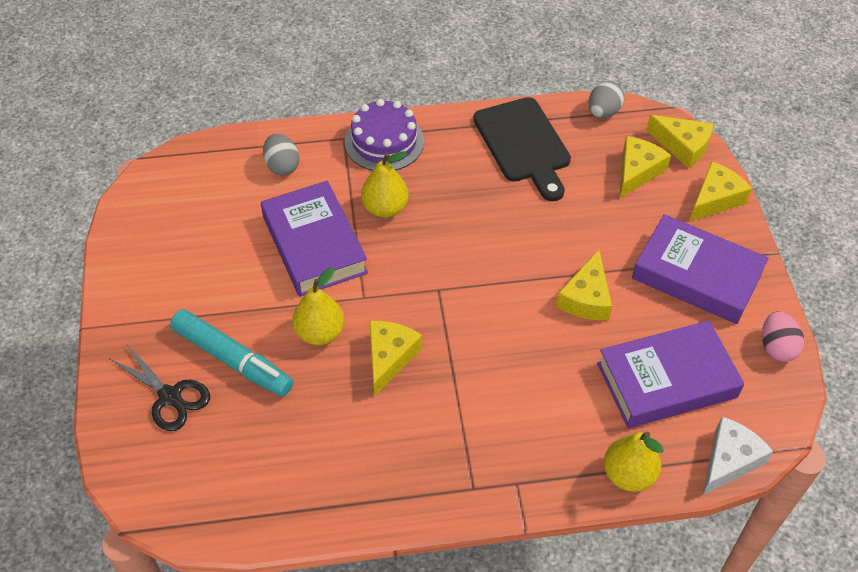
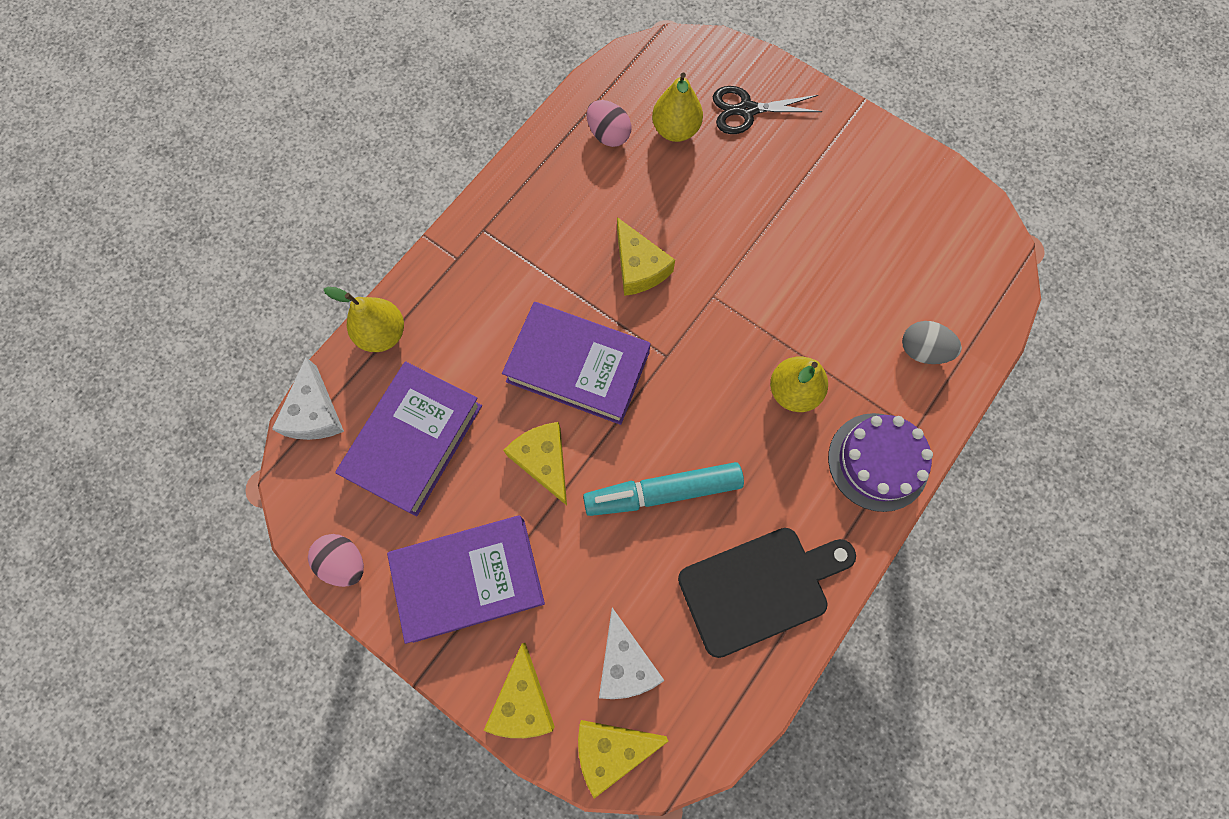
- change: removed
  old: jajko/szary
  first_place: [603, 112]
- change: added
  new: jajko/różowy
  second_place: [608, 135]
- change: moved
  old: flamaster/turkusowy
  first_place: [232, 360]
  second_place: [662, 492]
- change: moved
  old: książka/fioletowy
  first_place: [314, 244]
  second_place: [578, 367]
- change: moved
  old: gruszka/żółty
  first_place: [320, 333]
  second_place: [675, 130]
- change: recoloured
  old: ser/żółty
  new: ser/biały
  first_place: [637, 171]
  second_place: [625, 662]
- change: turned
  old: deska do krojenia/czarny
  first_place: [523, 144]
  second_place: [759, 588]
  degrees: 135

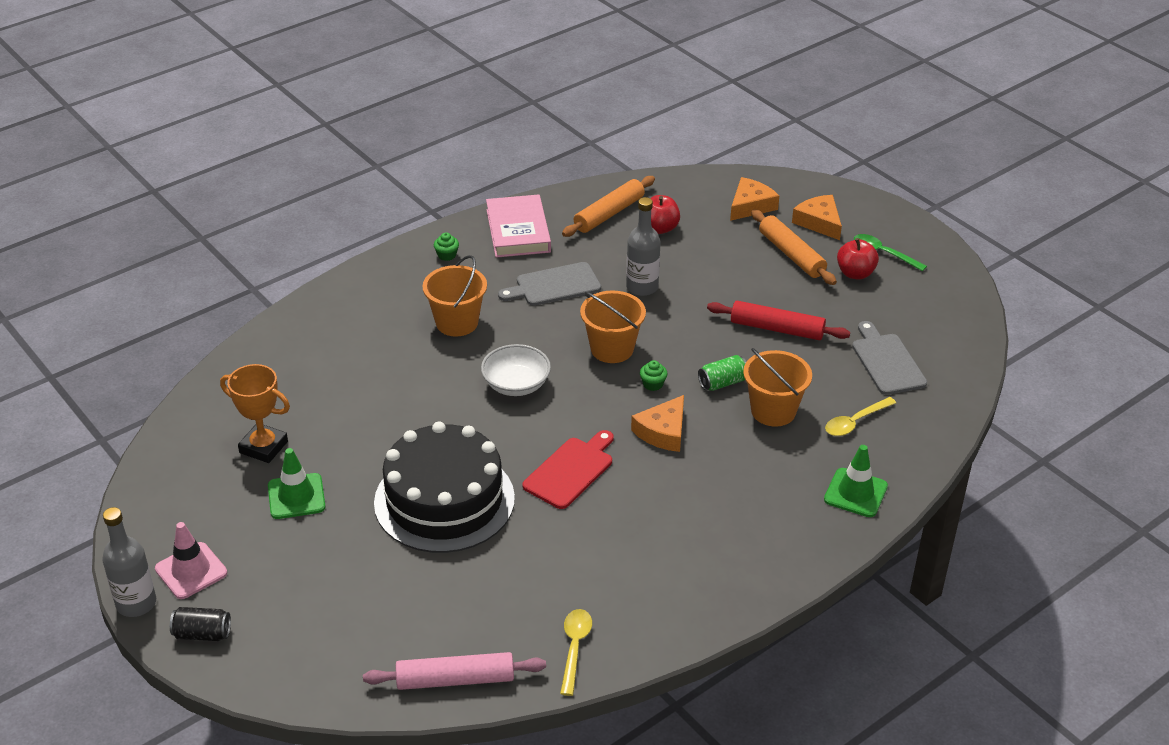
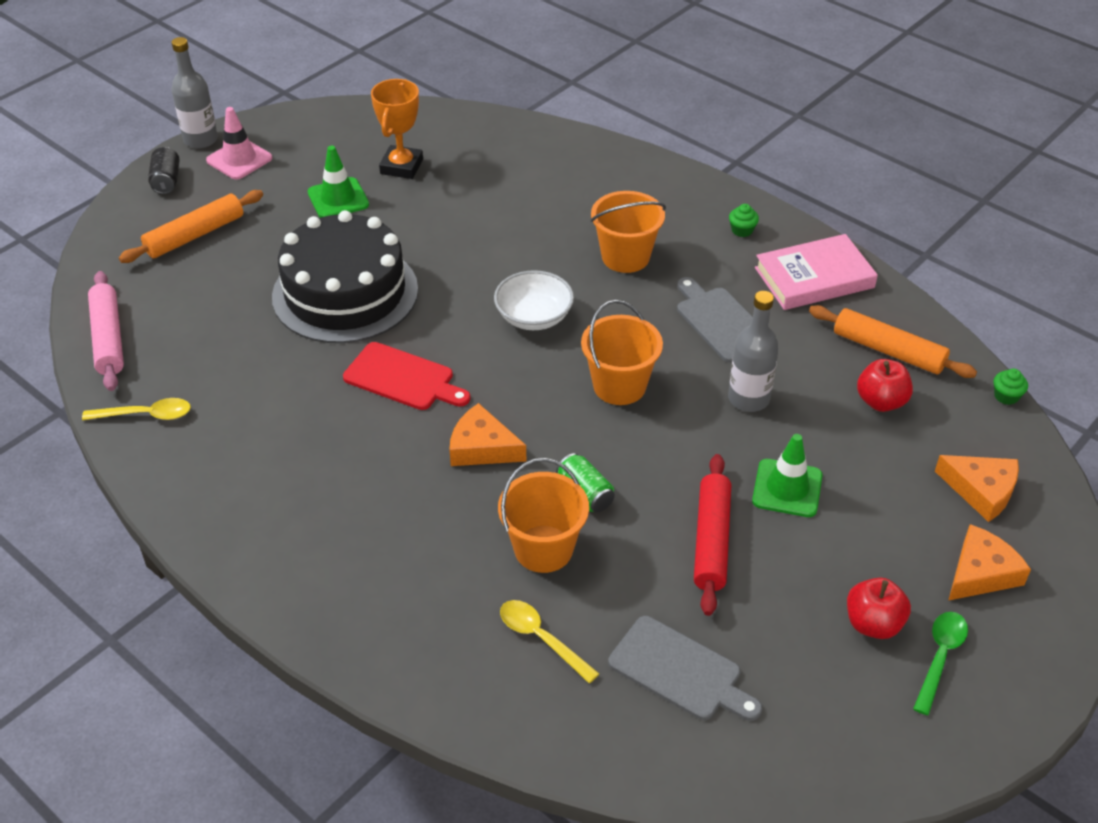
- change: moved
  old: muffinka/zielony
  first_place: [653, 384]
  second_place: [1006, 396]
- change: moved
  old: wałek do ciasta/pomarańczowy
  first_place: [791, 254]
  second_place: [195, 235]
- change: moved
  old: pachołek/zielony
  first_place: [855, 493]
  second_place: [787, 488]
- change: turned
  old: deska do krojenia/szary
  first_place: [887, 362]
  second_place: [679, 671]
  degrees: 60

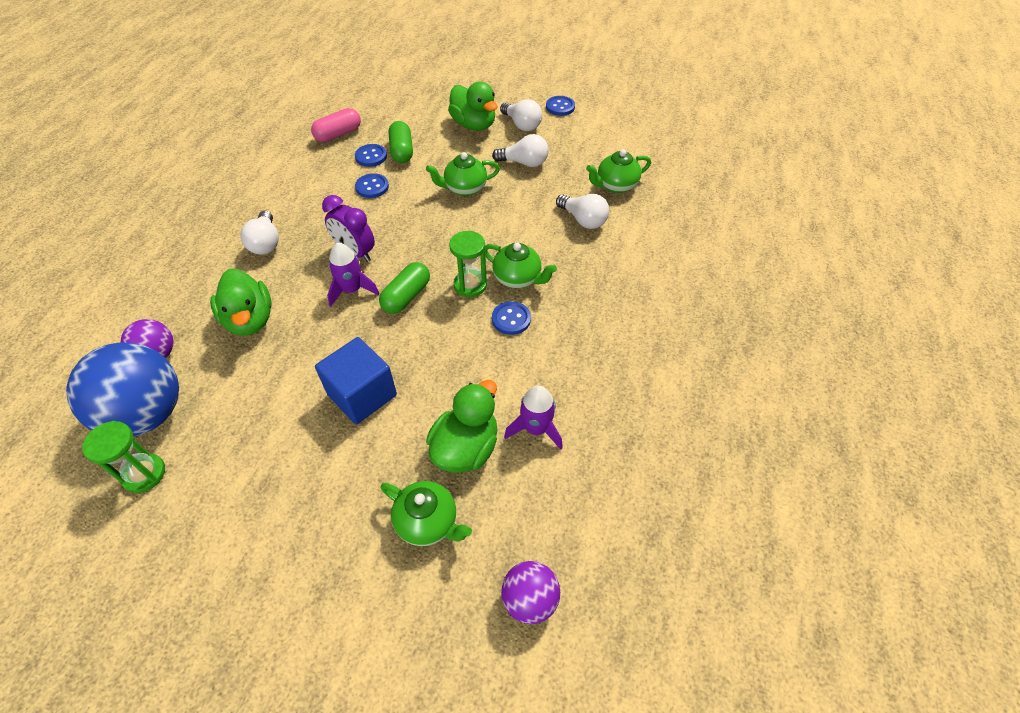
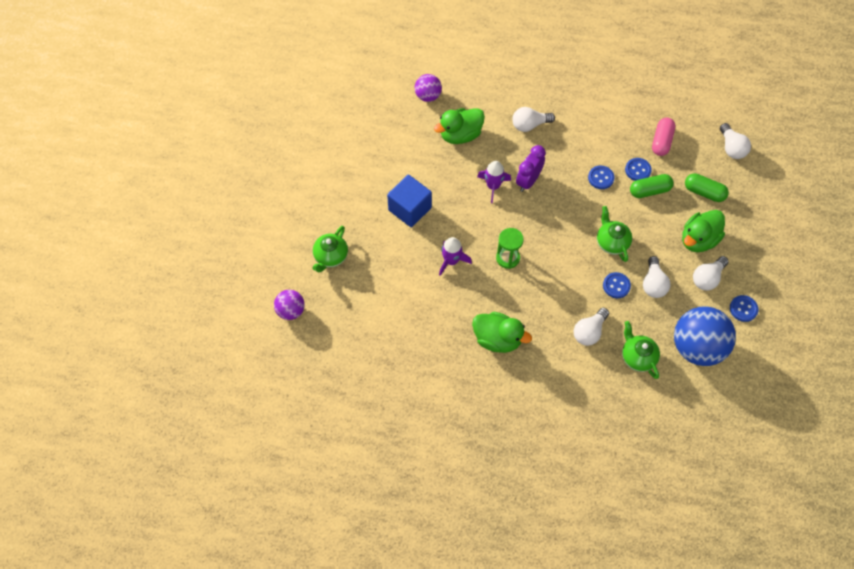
- change: removed
  old: klepsydra/zielony
  first_place: [144, 474]
- change: removed
  old: imbryk/zielony
  first_place: [518, 278]
- change: added
  new: żarówka/biały
  second_place: [731, 148]
- change: moved
  old: piłka/niebieski
  first_place: [147, 414]
  second_place: [697, 347]
- change: moved
  old: kapsułka/zielony
  first_place: [406, 296]
  second_place: [704, 192]
- change: moved
  old: kaczka/zielony
  first_place: [466, 448]
  second_place: [497, 339]
- change: moved
  old: guzik/niebieski
  first_place: [511, 319]
  second_place: [616, 286]
- change: moved
  old: rakieta/fioletowy
  first_place: [536, 429]
  second_place: [451, 261]
- change: turned
  old: kapsułka/różowy
  first_place: [338, 134]
  second_place: [661, 141]
  degrees: 60

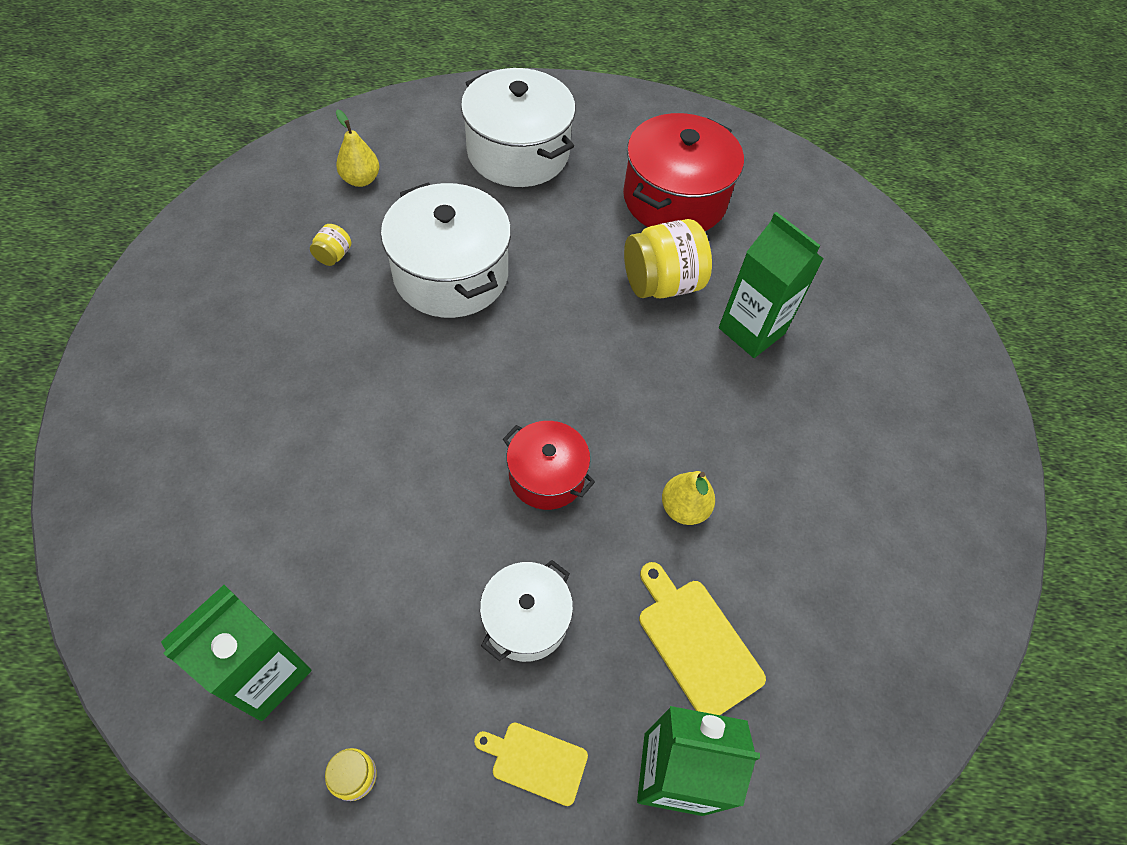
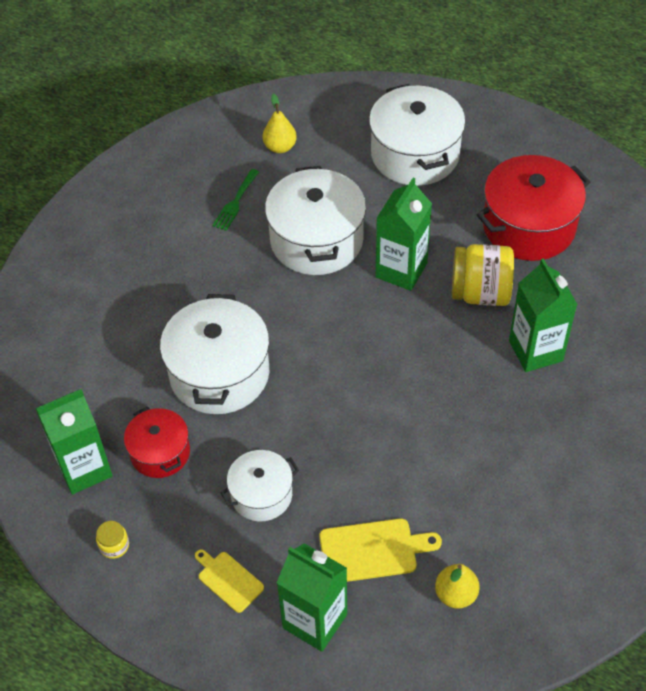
- change: added
  new: garnek/biały
  second_place: [219, 373]
- change: added
  new: karton mleka/zielony
  second_place: [401, 270]
- change: moved
  old: garnek/czerwony
  first_place: [547, 476]
  second_place: [160, 452]
- change: moved
  old: gruszka/żółty
  first_place: [684, 508]
  second_place: [456, 594]
- change: replaced
  old: słoik/żółty
  new: widelec/zielony
  first_place: [333, 255]
  second_place: [235, 202]
- change: turned
  old: deska do krojenia/żółty
  first_place: [696, 642]
  second_place: [372, 550]
  degrees: 90

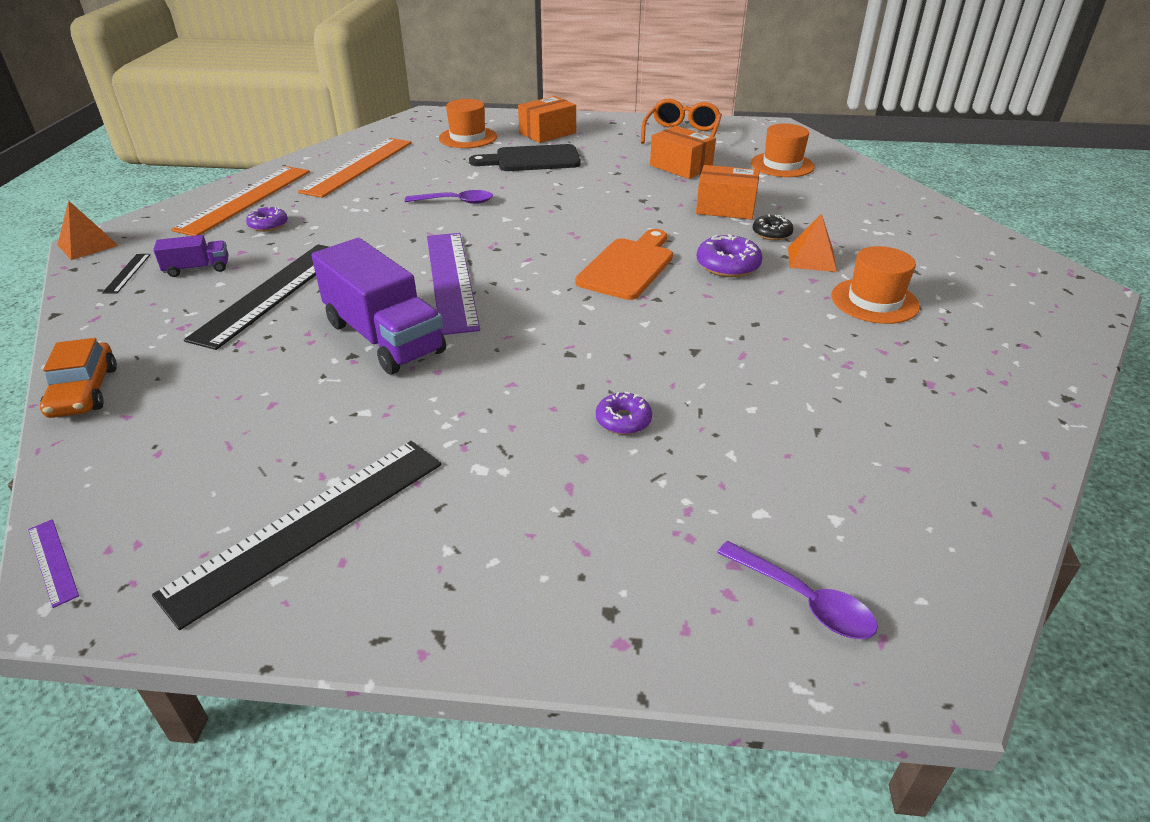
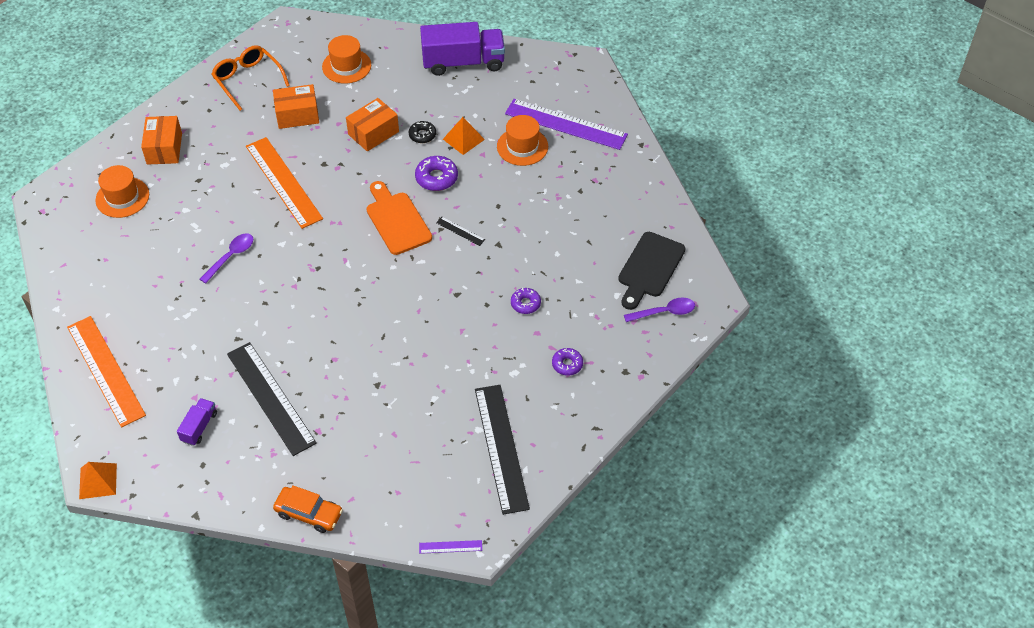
- change: moved
  old: linijka/czarny
  first_place: [127, 273]
  second_place: [460, 231]
- change: moved
  old: donut/fioletowy
  first_place: [268, 225]
  second_place: [567, 364]
- change: moved
  old: linijka/pomarańczowy
  first_place: [358, 166]
  second_place: [283, 182]
- change: moved
  old: ciężarówka/fioletowy
  first_place: [384, 337]
  second_place: [463, 62]
- change: moved
  old: linijka/fioletowy
  first_place: [451, 280]
  second_place: [566, 124]
- change: moved
  old: deska do krojenia/czarny
  first_place: [532, 159]
  second_place: [649, 268]

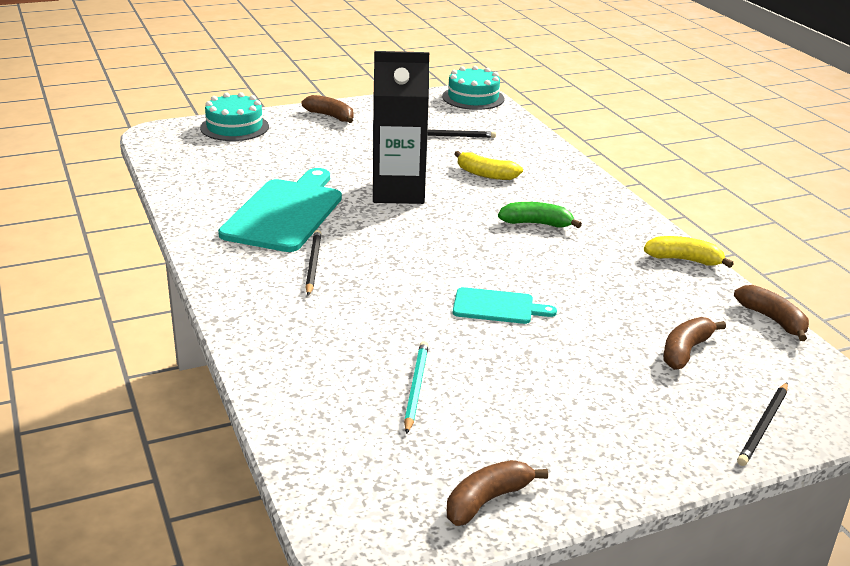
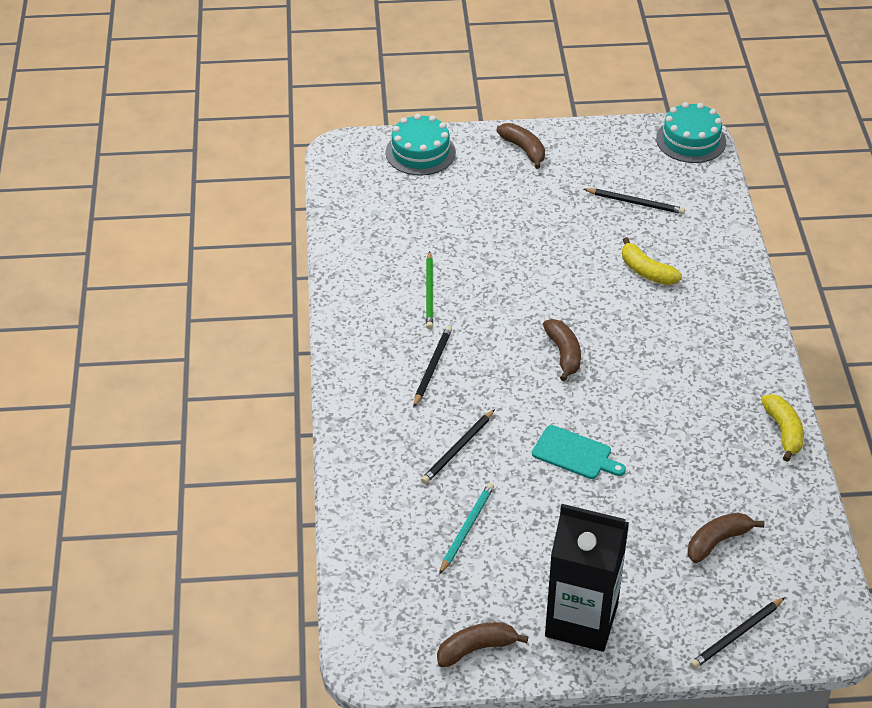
- change: removed
  old: banan/zielony
  first_place: [536, 224]
- change: added
  new: ołówek/czarny
  second_place: [458, 449]
- change: moved
  old: karton mleka/czarny
  first_place: [398, 192]
  second_place: [581, 620]
- change: moved
  old: banan/brązowy
  first_place: [773, 320]
  second_place: [564, 354]
- change: replaced
  old: deska do krojenia/turkusowy
  new: ołówek/zielony
  first_place: [285, 213]
  second_place: [429, 292]
- change: turned
  old: banan/żółty
  first_place: [684, 260]
  second_place: [783, 431]
  degrees: 45

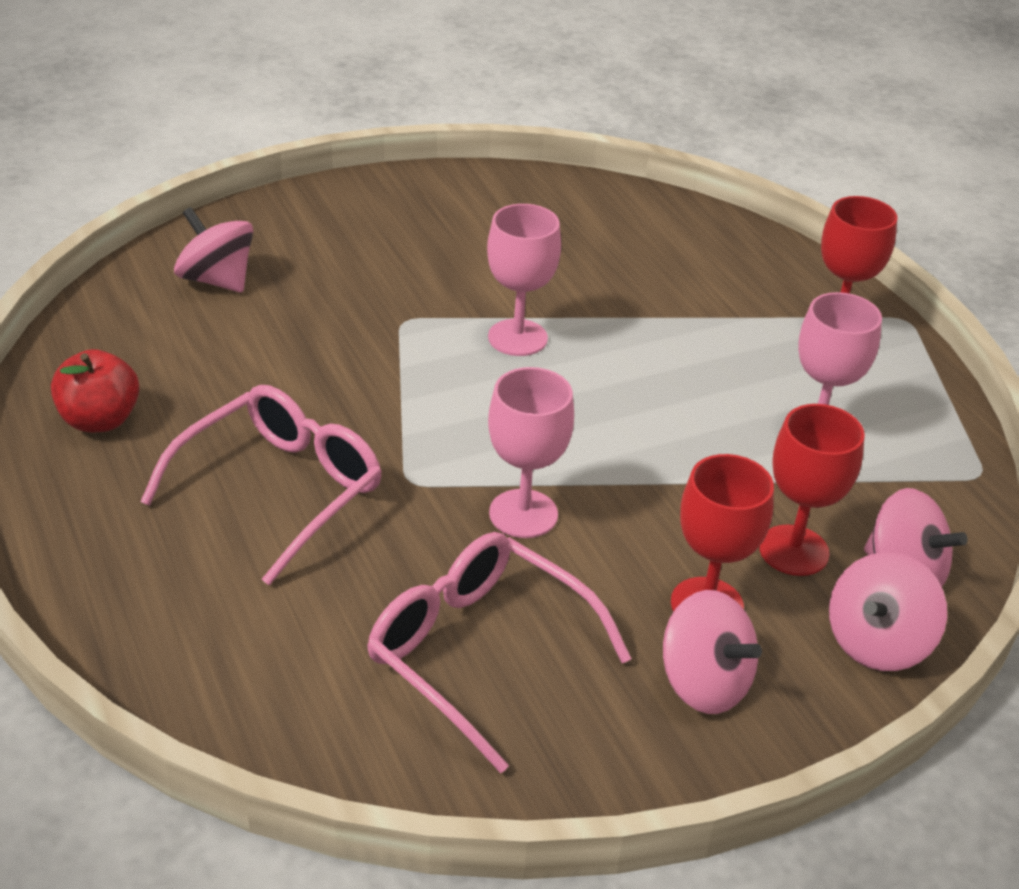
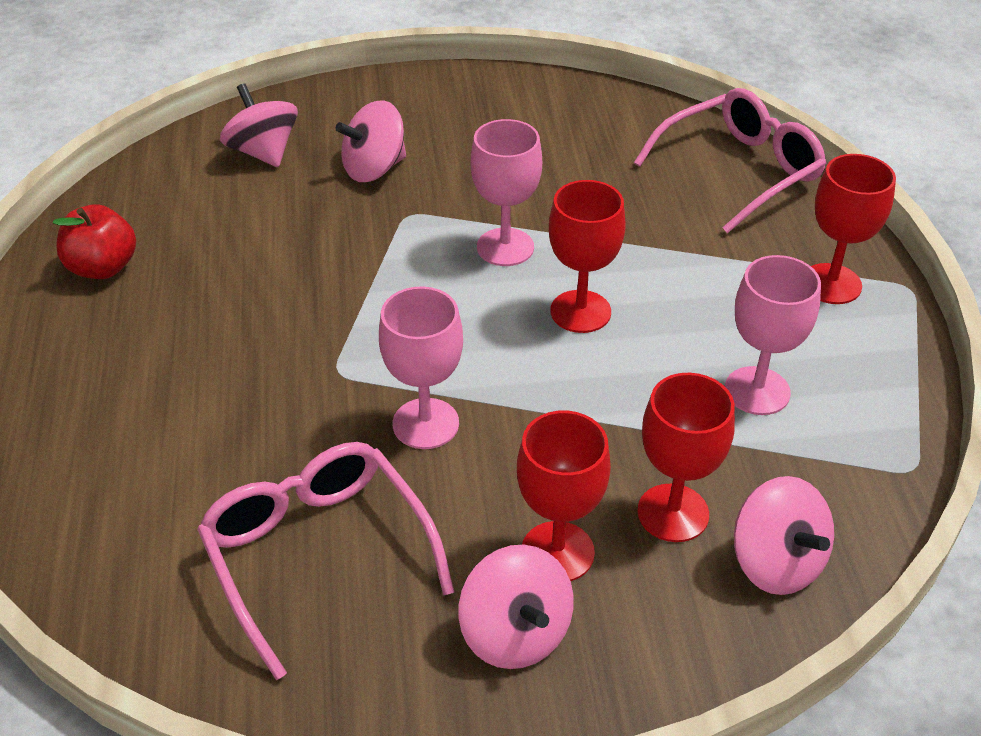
- change: added
  new: kielich/czerwony
  second_place: [580, 311]
- change: moved
  old: okulary/różowy
  first_place: [280, 490]
  second_place: [740, 171]
- change: moved
  old: bączek/różowy
  first_place: [877, 642]
  second_place: [374, 169]

